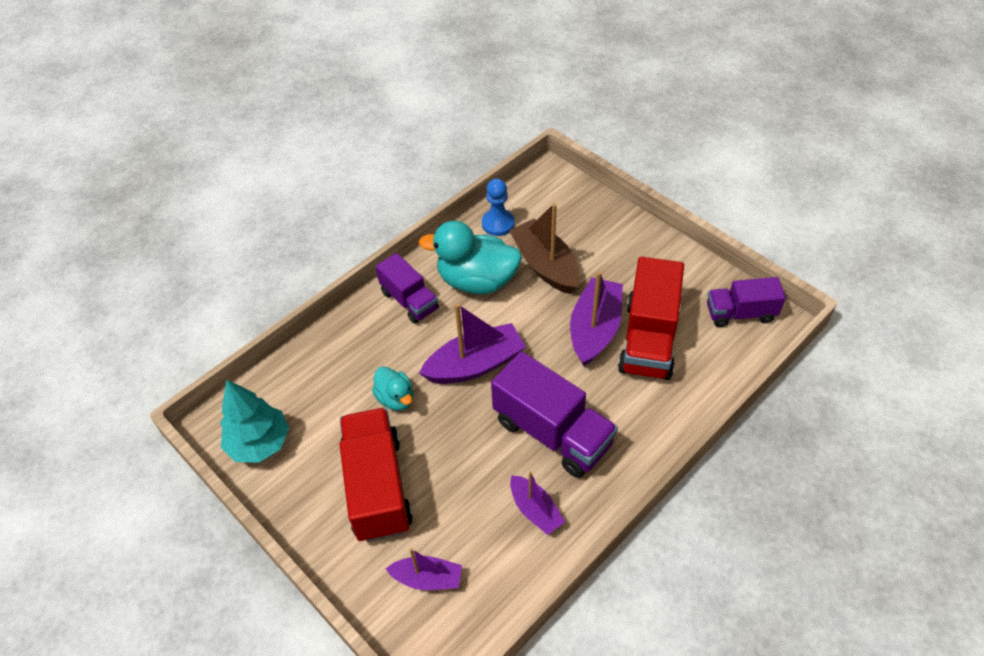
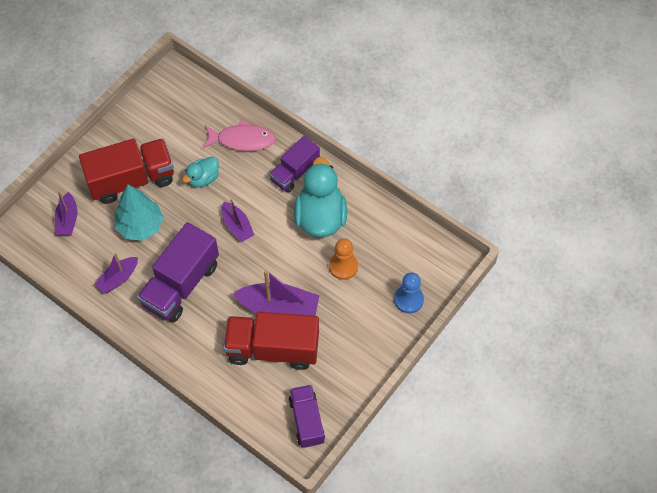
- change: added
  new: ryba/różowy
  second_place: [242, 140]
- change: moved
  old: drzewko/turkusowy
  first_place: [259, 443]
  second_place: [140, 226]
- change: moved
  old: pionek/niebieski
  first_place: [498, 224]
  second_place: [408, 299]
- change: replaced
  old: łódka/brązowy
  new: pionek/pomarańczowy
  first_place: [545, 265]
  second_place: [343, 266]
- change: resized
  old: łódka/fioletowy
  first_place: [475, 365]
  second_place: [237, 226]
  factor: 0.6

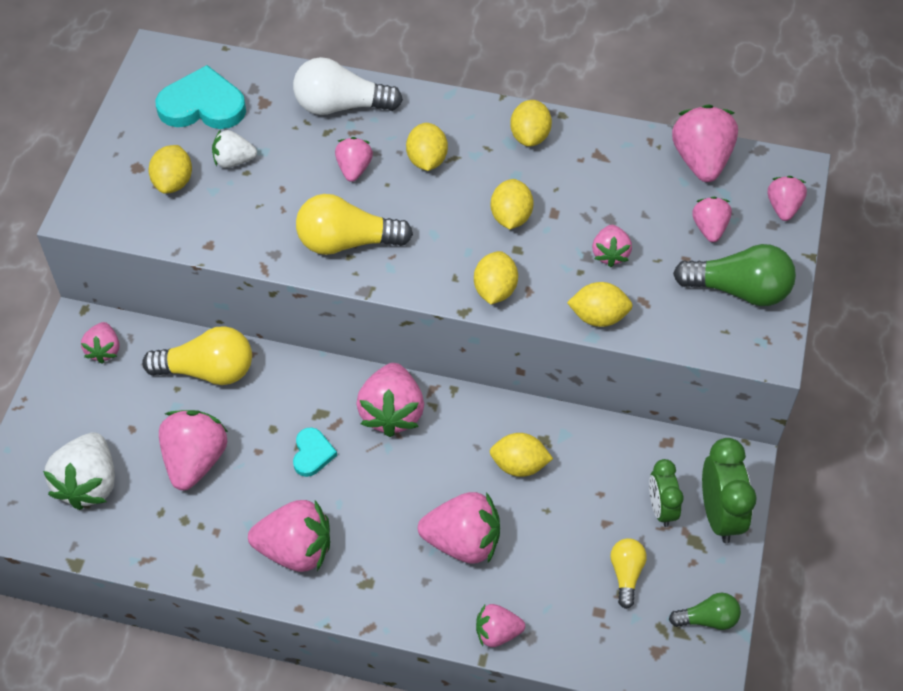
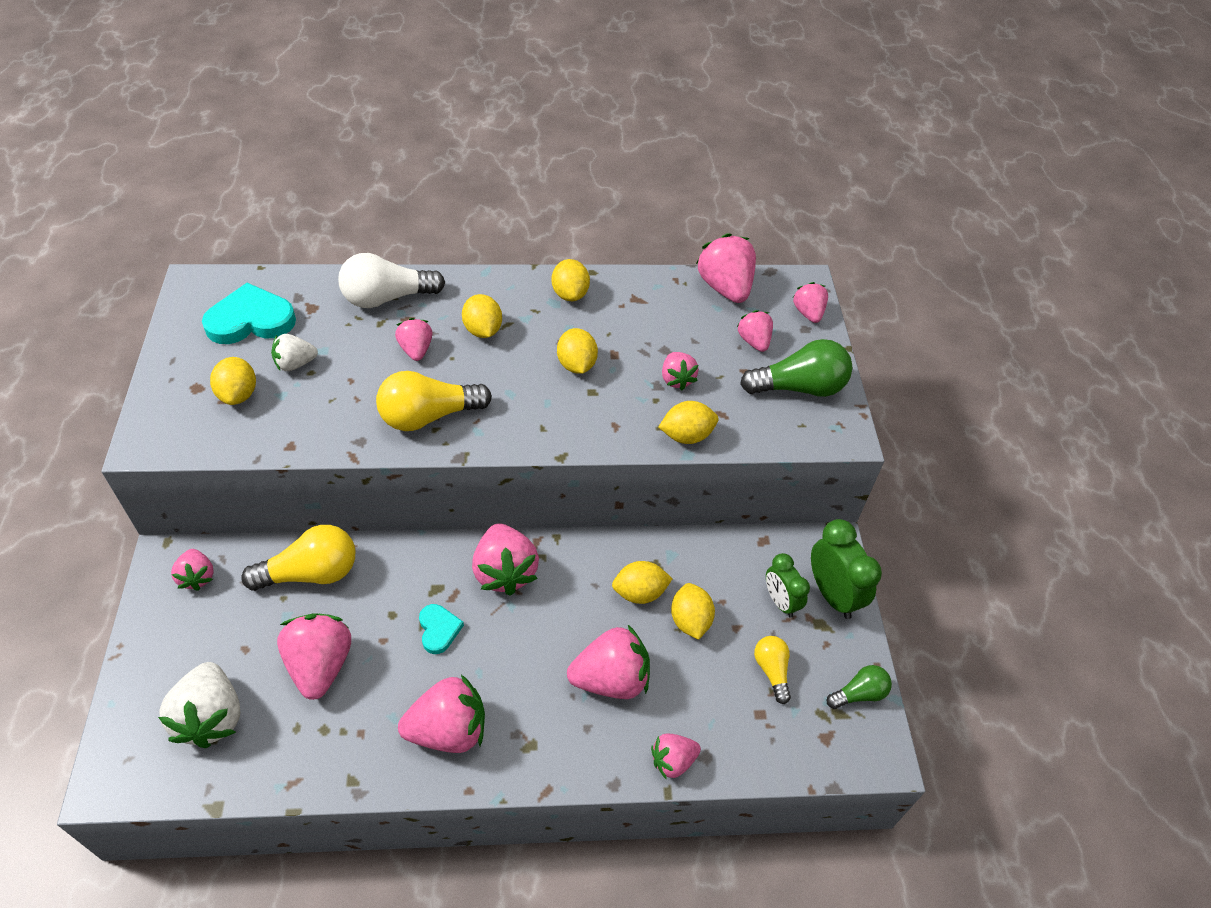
- change: moved
  old: cytryna/żółty
  first_place: [495, 290]
  second_place: [690, 620]

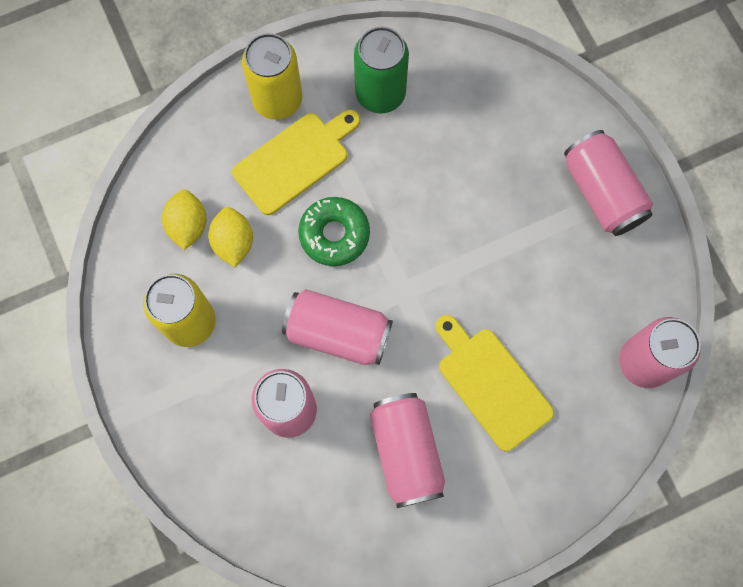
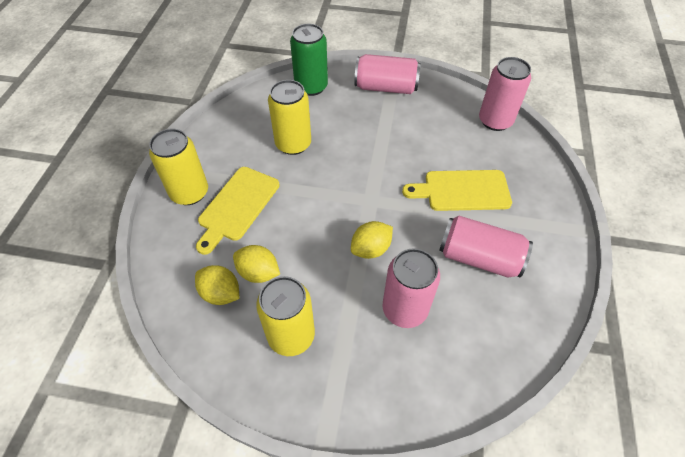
- change: removed
  old: donut/zielony
  first_place: [334, 234]
- change: added
  new: puszka/żółty
  second_place: [293, 144]
- change: moved
  old: puszka/zielony
  first_place: [380, 93]
  second_place: [311, 87]
- change: replaced
  old: puszka/różowy
  new: cytryna/żółty
  first_place: [338, 333]
  second_place: [371, 249]
- change: turned
  old: deska do krojenia/żółty
  first_place: [295, 160]
  second_place: [237, 206]
  degrees: -150

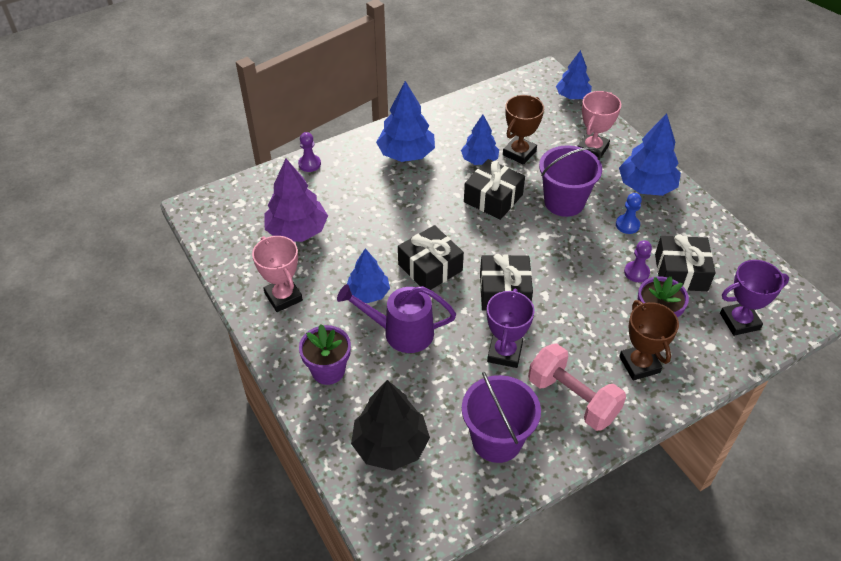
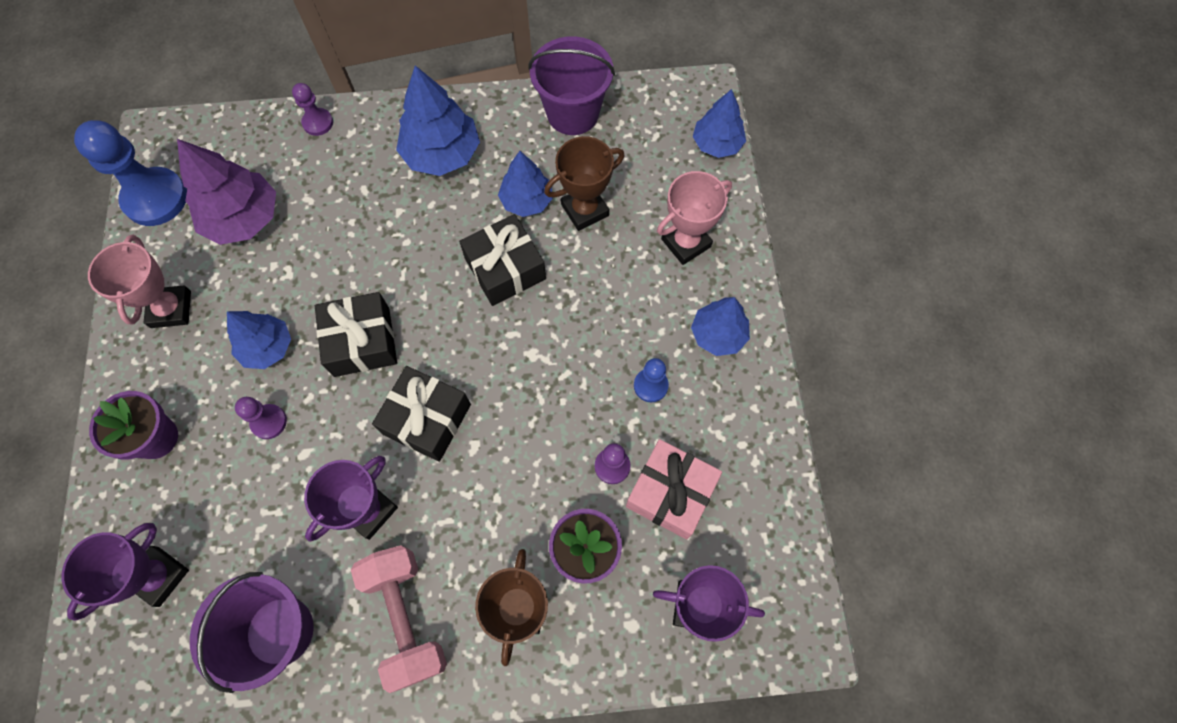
- change: added
  new: pionek/niebieski
  second_place: [155, 198]
- change: moved
  old: wiadro/fioletowy
  first_place: [564, 202]
  second_place: [572, 113]
- change: replaced
  old: konewka/fioletowy
  new: pionek/fioletowy
  first_place: [401, 332]
  second_place: [269, 422]
- change: replaced
  old: drzewko/czarny
  new: puchar/fioletowy
  first_place: [390, 445]
  second_place: [159, 576]
- change: recoloured
  old: prezent/czarny
  new: prezent/różowy
  first_place: [680, 272]
  second_place: [670, 493]
- change: resized
  old: drzewko/niebieski
  first_place: [646, 186]
  second_place: [718, 334]
  factor: 0.65

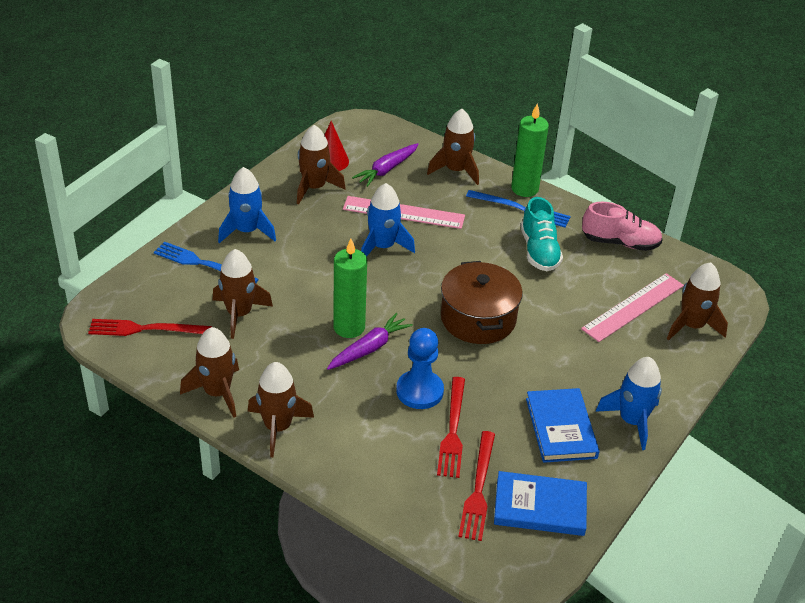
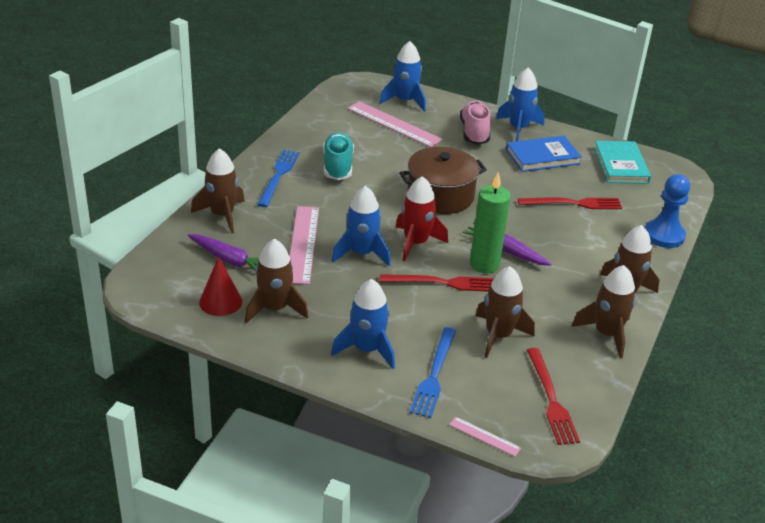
- change: removed
  old: świeca/zielony
  first_place: [524, 189]
- change: added
  new: rakieta/czerwony
  second_place: [416, 243]
- change: added
  new: linijka/różowy
  second_place: [484, 436]
- change: moved
  old: pionek/niebieski
  first_place: [419, 391]
  second_place: [664, 235]
- change: moved
  old: widelec/czerwony
  first_place: [478, 489]
  second_place: [442, 283]
- change: moved
  old: but/różowy
  first_place: [620, 242]
  second_place: [474, 133]
- change: recoloured
  old: książka/niebieski
  new: książka/turkusowy
  first_place: [540, 506]
  second_place: [620, 165]
- change: recoloured
  old: rakieta/brązowy
  new: rakieta/niebieski
  first_place: [691, 326]
  second_place: [405, 101]
- change: turned
  old: but/turkusowy
  first_place: [539, 251]
  second_place: [338, 166]
  degrees: -75

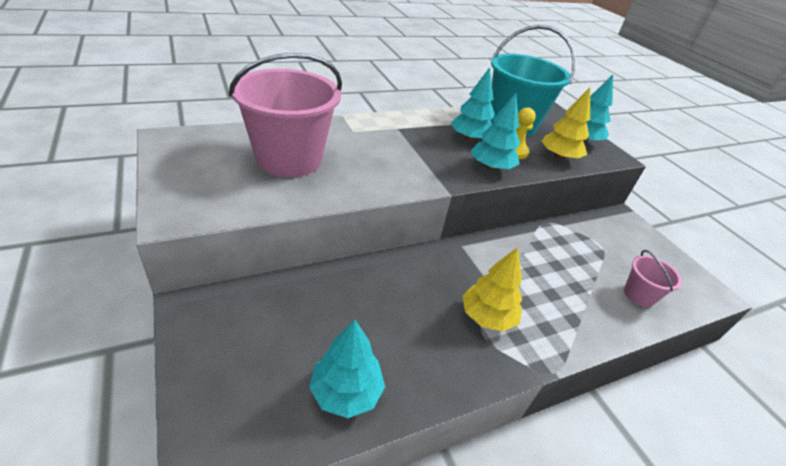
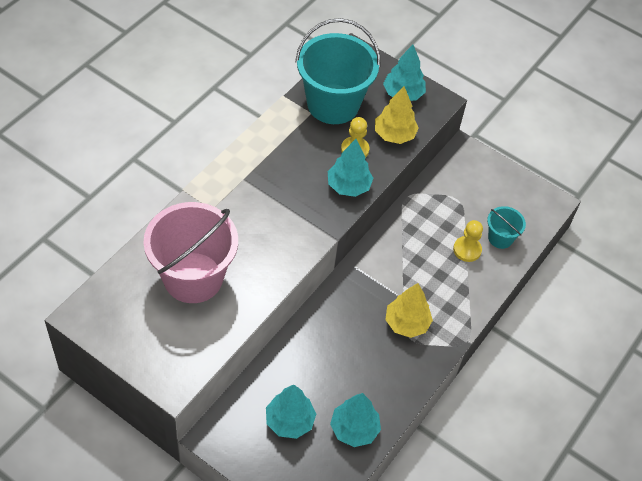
- change: added
  new: pionek/żółty
  second_place: [467, 250]
- change: moved
  old: drzewko/turkusowy
  first_place: [469, 139]
  second_place: [290, 421]
- change: recoloured
  old: wiadro/różowy
  new: wiadro/turkusowy
  first_place: [639, 295]
  second_place: [500, 238]

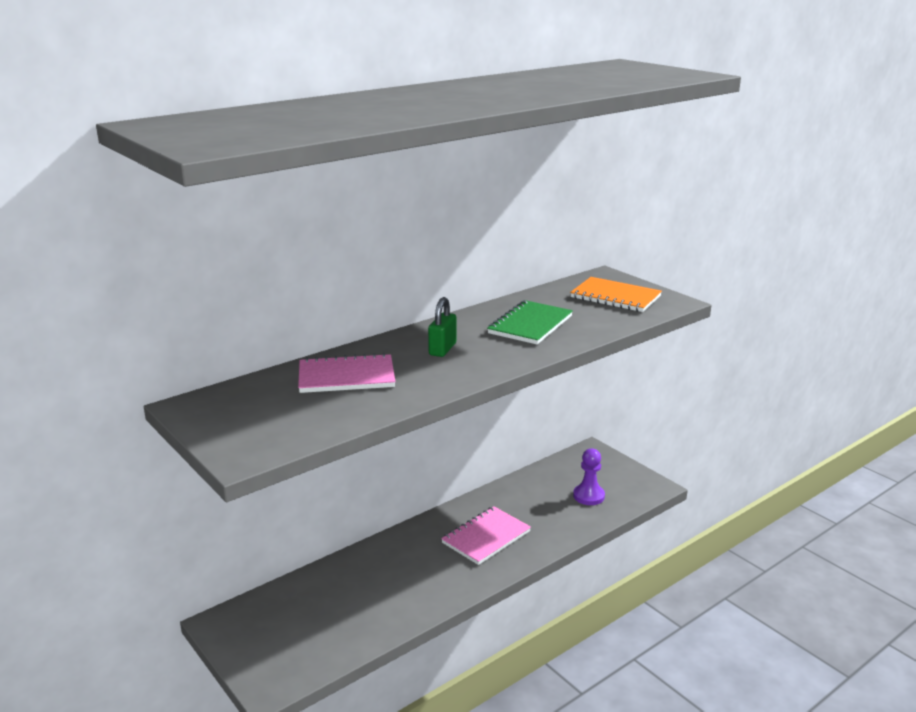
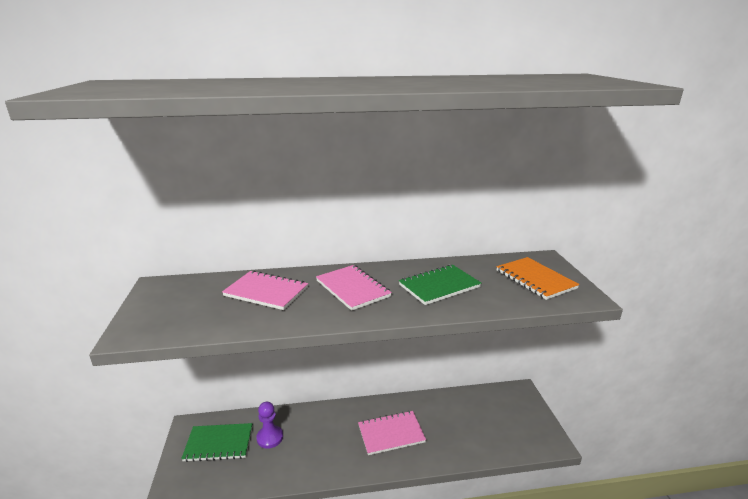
- change: added
  new: zeszyt/zielony
  second_place: [219, 443]
- change: moved
  old: pionek/fioletowy
  first_place: [588, 496]
  second_place: [270, 437]
- change: replaced
  old: kłódka/zielony
  new: zeszyt/różowy
  first_place: [442, 349]
  second_place: [352, 288]

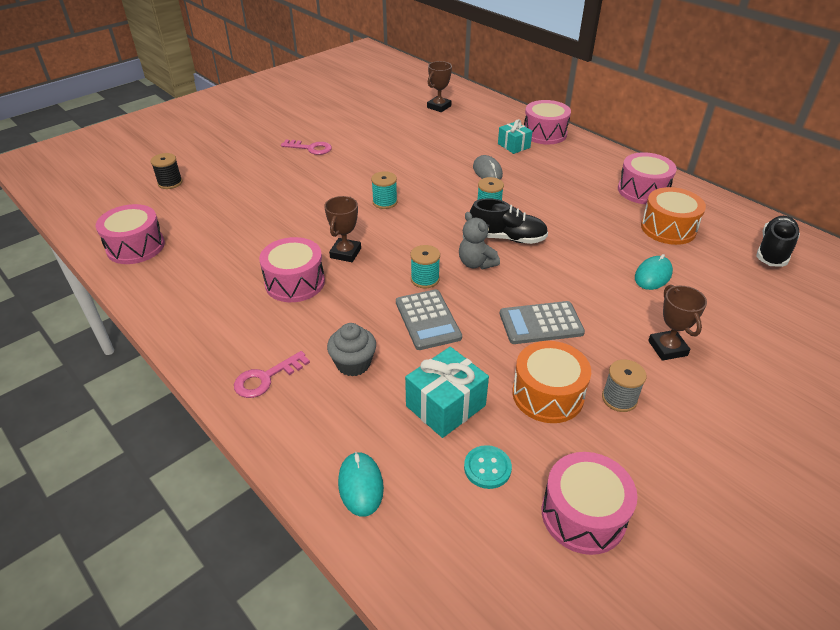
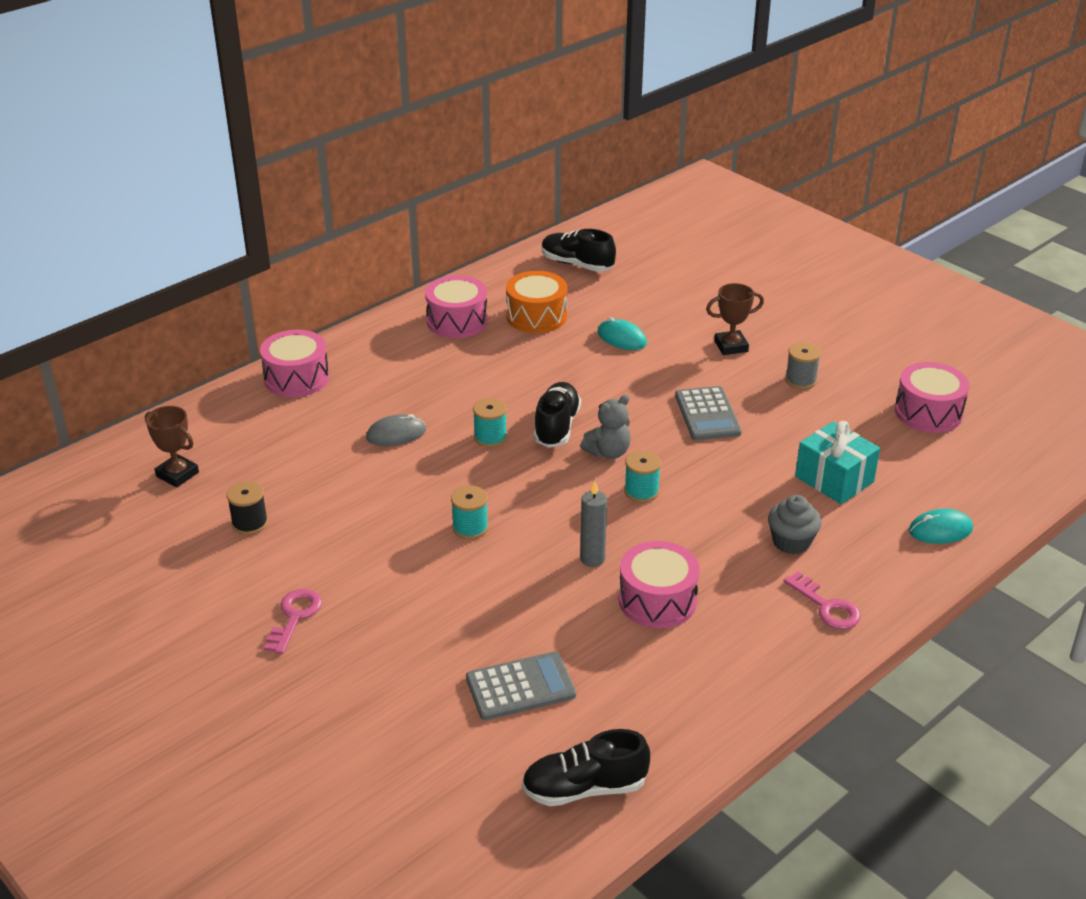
- change: removed
  old: guzik/turkusowy
  first_place: [487, 468]
- change: removed
  old: prezent/turkusowy
  first_place: [513, 146]
- change: removed
  old: bęben/pomarańczowy
  first_place: [547, 394]
- change: moved
  old: szpulka/czarny
  first_place: [170, 183]
  second_place: [250, 523]
- change: moved
  old: kalkulator/szary
  first_place: [427, 320]
  second_place: [520, 687]
- change: replaced
  old: bęben/różowy
  new: but/czarny
  first_place: [135, 247]
  second_place: [584, 788]
- change: replaced
  old: puchar/brązowy
  new: świeca/szary
  first_place: [345, 253]
  second_place: [592, 559]

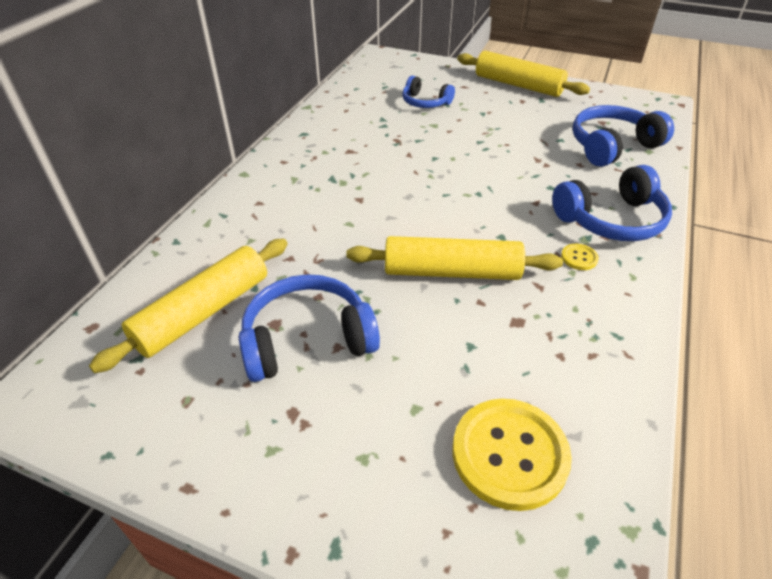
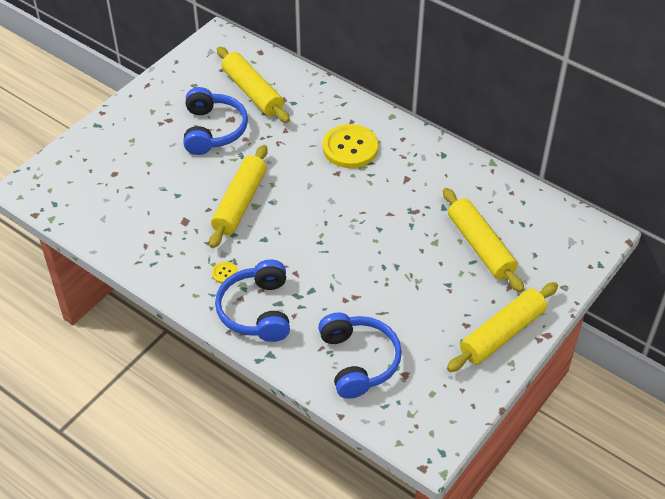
- change: moved
  old: guzik/żółty
  first_place: [509, 454]
  second_place: [350, 148]
- change: replaced
  old: słuchawki/niebieski
  new: wałek do ciasta/żółty
  first_place: [425, 102]
  second_place: [480, 246]

